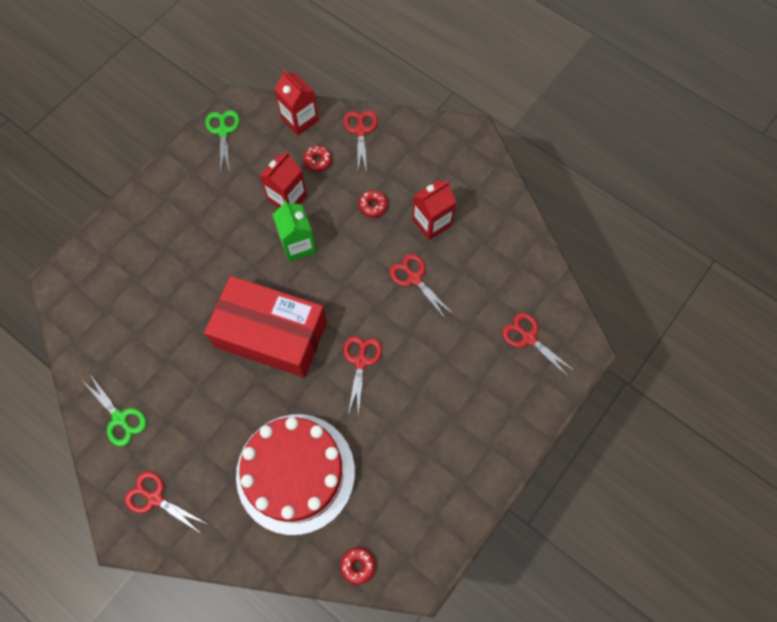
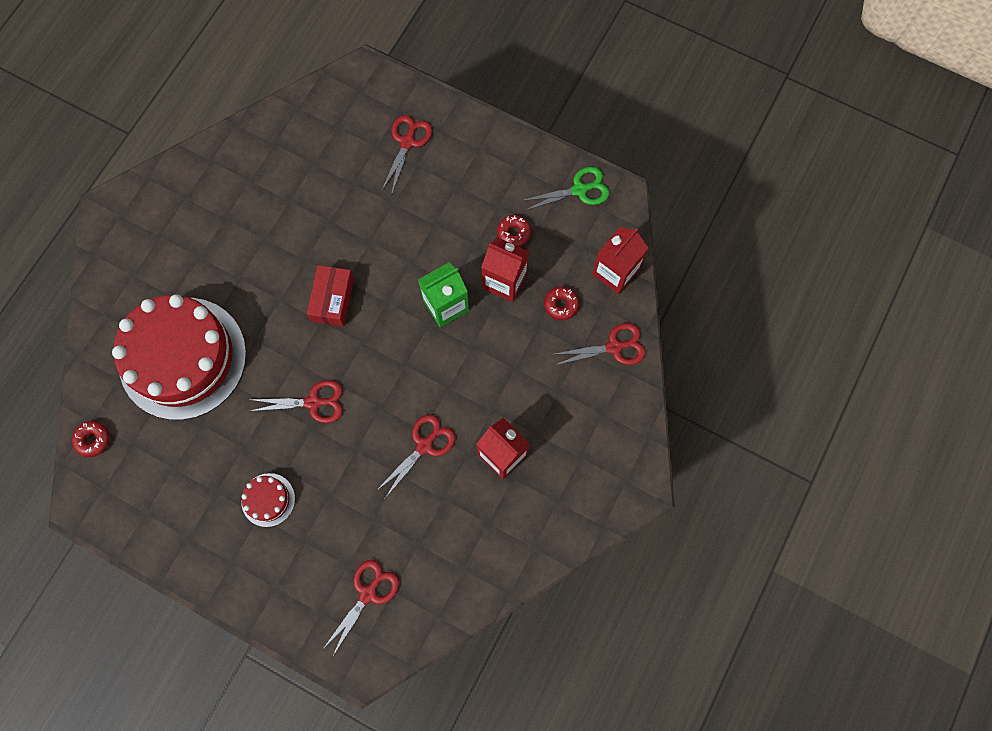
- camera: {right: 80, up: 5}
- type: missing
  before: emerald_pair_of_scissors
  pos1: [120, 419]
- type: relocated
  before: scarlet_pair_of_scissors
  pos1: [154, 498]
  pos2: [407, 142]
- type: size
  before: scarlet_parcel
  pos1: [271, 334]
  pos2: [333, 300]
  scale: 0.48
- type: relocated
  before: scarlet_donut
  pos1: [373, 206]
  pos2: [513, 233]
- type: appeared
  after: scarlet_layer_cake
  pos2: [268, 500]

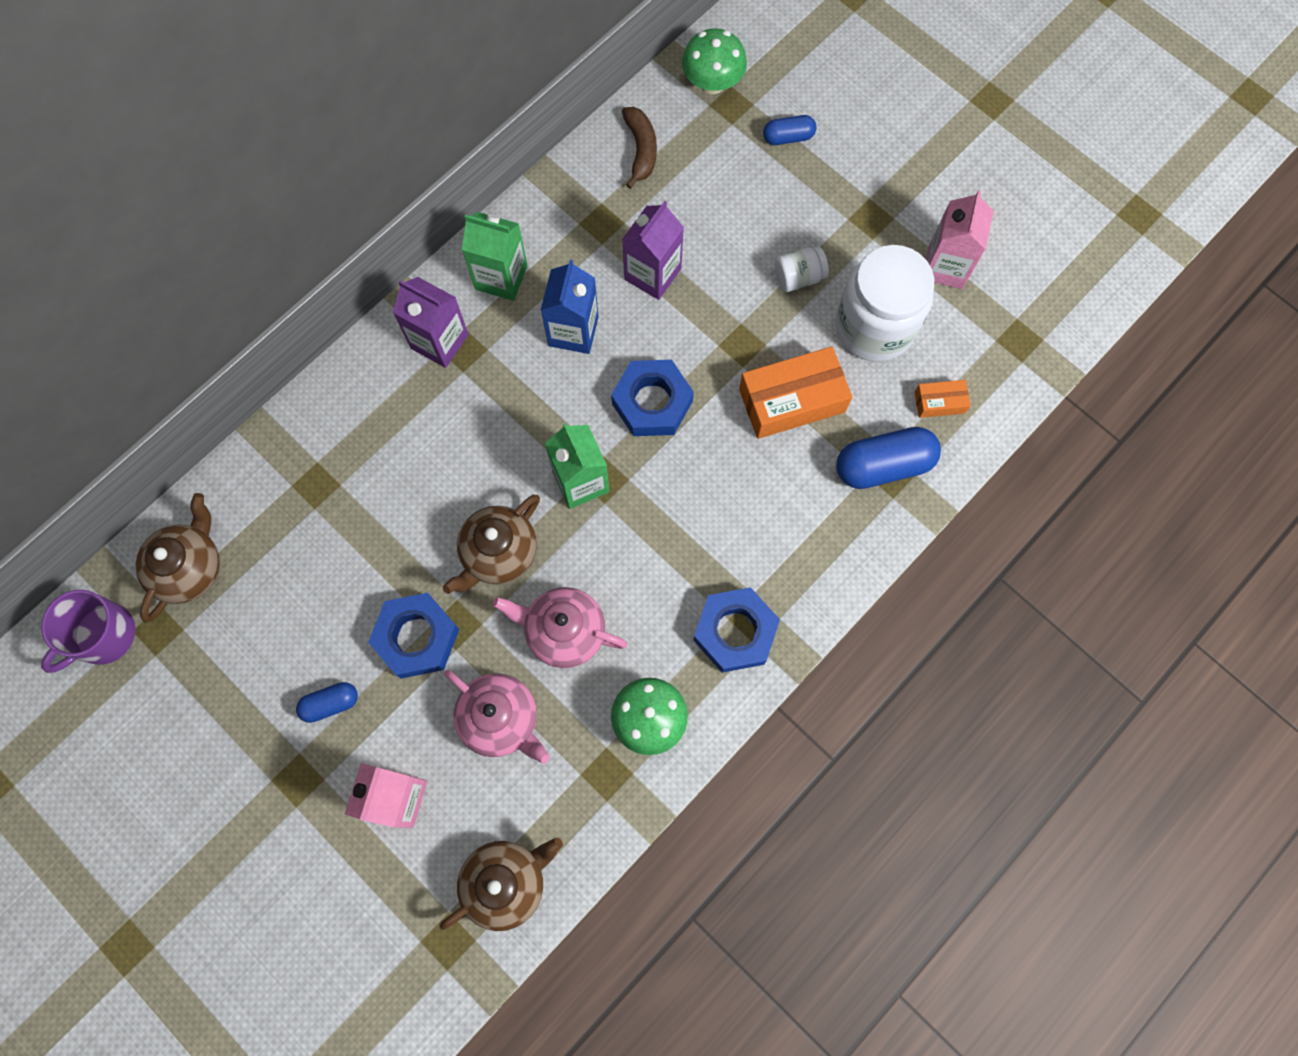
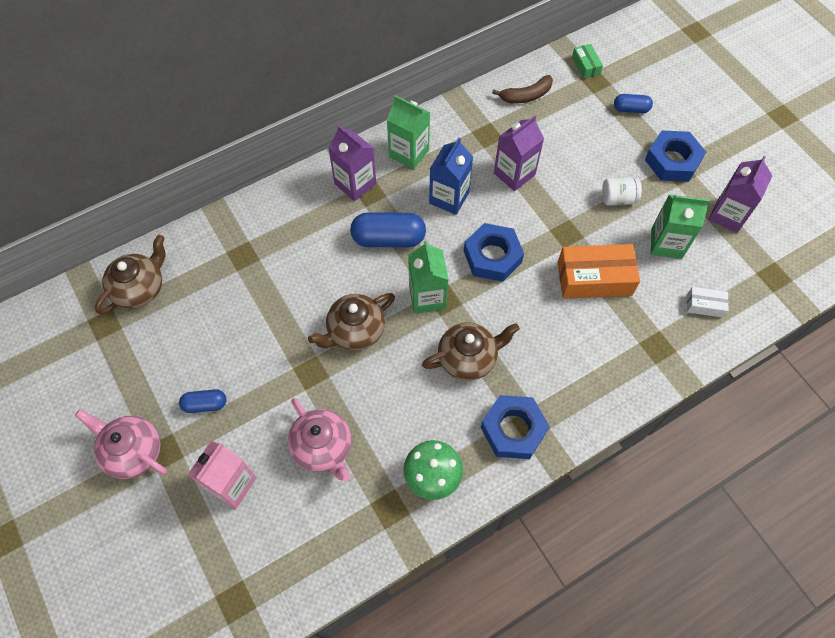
- camera: {right: 15, up: -10}
- type: missing
  before: purple_mug
  pos1: [103, 635]
- type: relocated
  before: royal_blue_hexagon_nut
  pos1: [416, 637]
  pos2: [672, 161]
- type: relocated
  before: brown_teapot
  pos1: [506, 882]
  pos2: [468, 358]
- type: relocated
  before: rosy_teapot
  pos1: [564, 631]
  pos2: [133, 452]
- type: spun
  before: brown_toy_banana
  pos1: [641, 150]
  pos2: [526, 96]
  turn: 60
- type: exchanged
  before: emerald_fungus
  after: emerald_parcel
  pos1: [712, 83]
  pos2: [585, 66]
- type: exchanged
  before: white_jar
  after: emerald_juice_carton
  pos1: [874, 327]
  pos2: [666, 243]
- type: relocated
  before: royal_blue_capsule
  pos1: [883, 465]
  pos2: [388, 239]
- type: colour
  before: orange-coloured_parcel
  after: white_parcel
  pos1: [939, 402]
  pos2: [704, 305]
- type: colour
  before: rosy_juice_carton
  after: purple_juice_carton
  pos1: [945, 266]
  pos2: [728, 215]

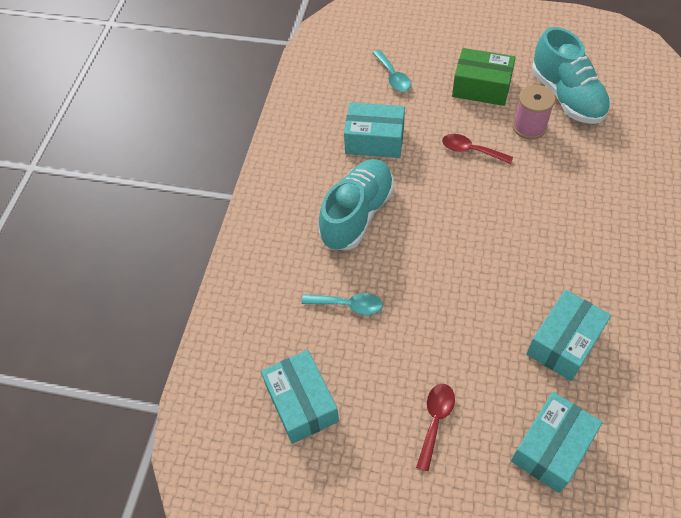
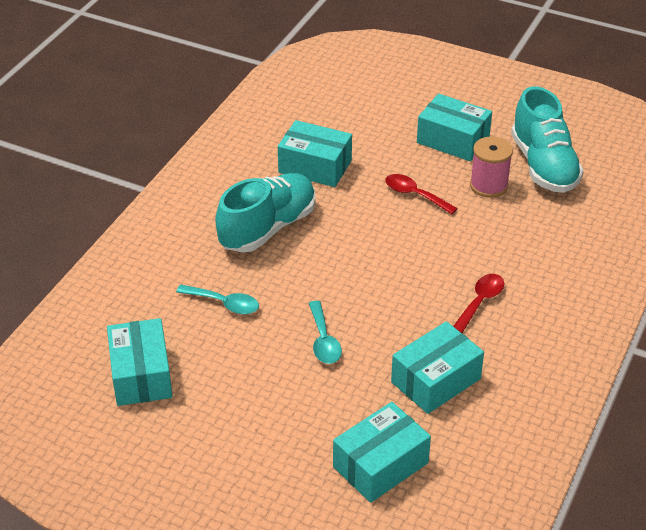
- camera: {right: 10, up: -15}
- type: relocated
  before: turquoise_tablespoon
  pos1: [393, 76]
  pos2: [323, 340]
- type: relocated
  before: scarlet_tablespoon
  pos1: [435, 421]
  pos2: [480, 302]
- type: colour
  before: emerald_parcel
  after: turquoise_parcel
  pos1: [481, 87]
  pos2: [453, 140]

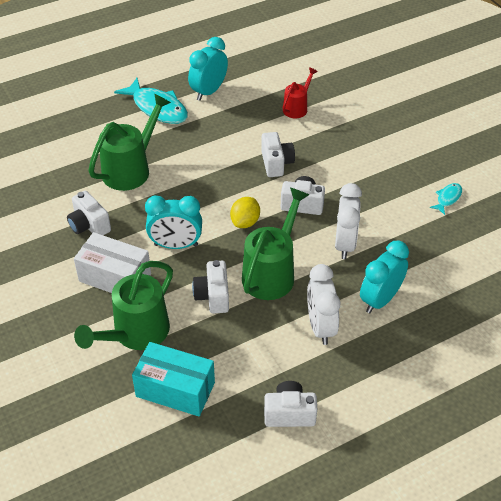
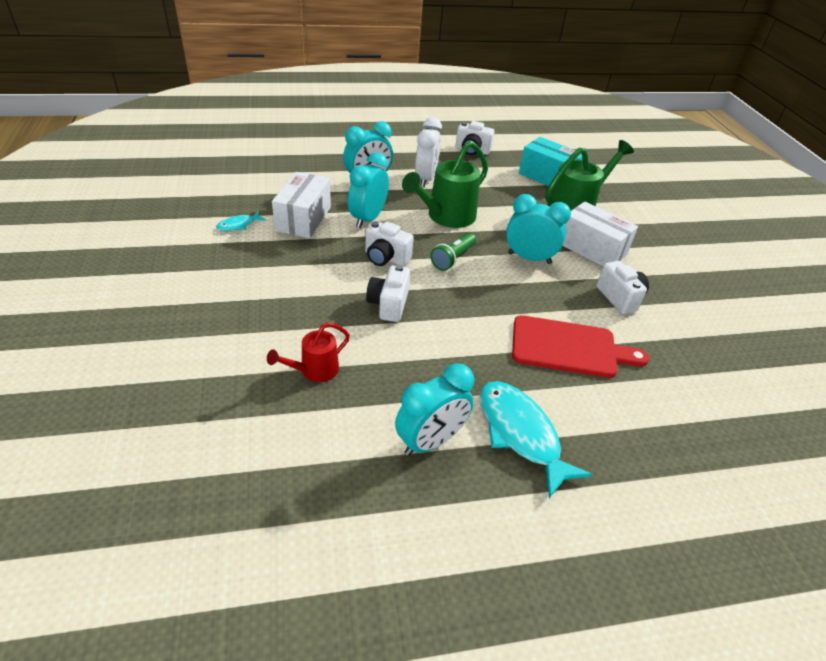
- camera: {right: -165, up: -5}
- type: exchanged
  before: emerald_sprinkling_can
  after: scarlet_bread_board
  pos1: [131, 169]
  pos2: [569, 348]
- type: missing
  before: white_camera
  pos1: [213, 296]
- type: exchanged
  before: golden_toy_lemon
  after: emerald_torch
  pos1: [245, 222]
  pos2: [453, 258]
- type: colour
  before: white_bedside_clock
  after: turquoise_bedside_clock
  pos1: [345, 244]
  pos2: [368, 219]
- type: appeared
  after: white_parcel
  pos2: [303, 219]

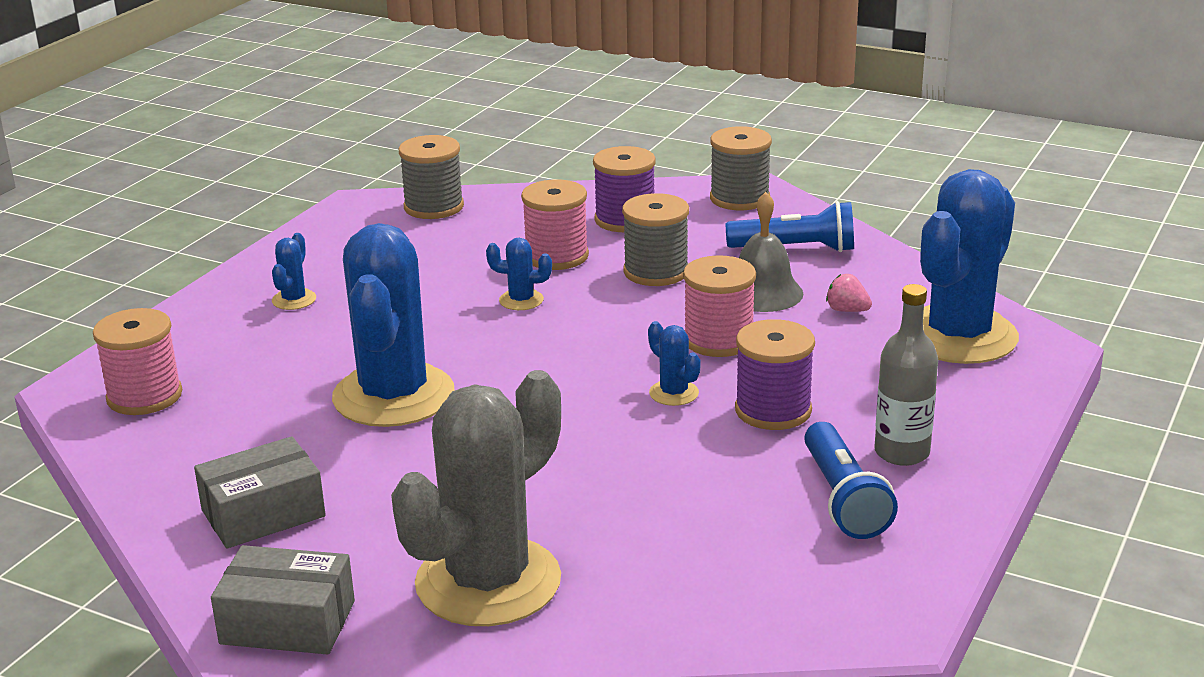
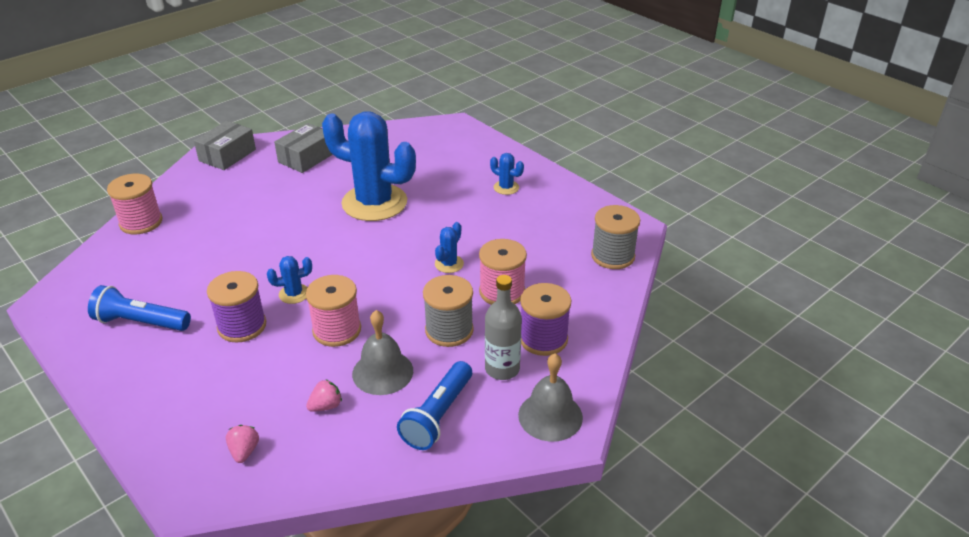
- camera: {right: 110, up: 10}
- type: relocated
  before: rosy_spool
  pos1: [144, 396]
  pos2: [141, 222]
- type: spun
  before: ash-grey_parcel
  pos1: [263, 513]
  pos2: [306, 158]
  turn: 45
- type: missing
  before: ash-grey_saguaro_cactus
  pos1: [488, 582]
- type: exchanged
  before: ash-grey_spool
  after: ash-grey_bell
  pos1: [739, 198]
  pos2: [550, 416]
- type: relocated
  before: ash-grey_drink_bottle
  pos1: [902, 452]
  pos2: [502, 369]
- type: exchanged
  before: royal_blue_saguaro_cactus
  after: rosy_berry
  pos1: [958, 336]
  pos2: [244, 451]

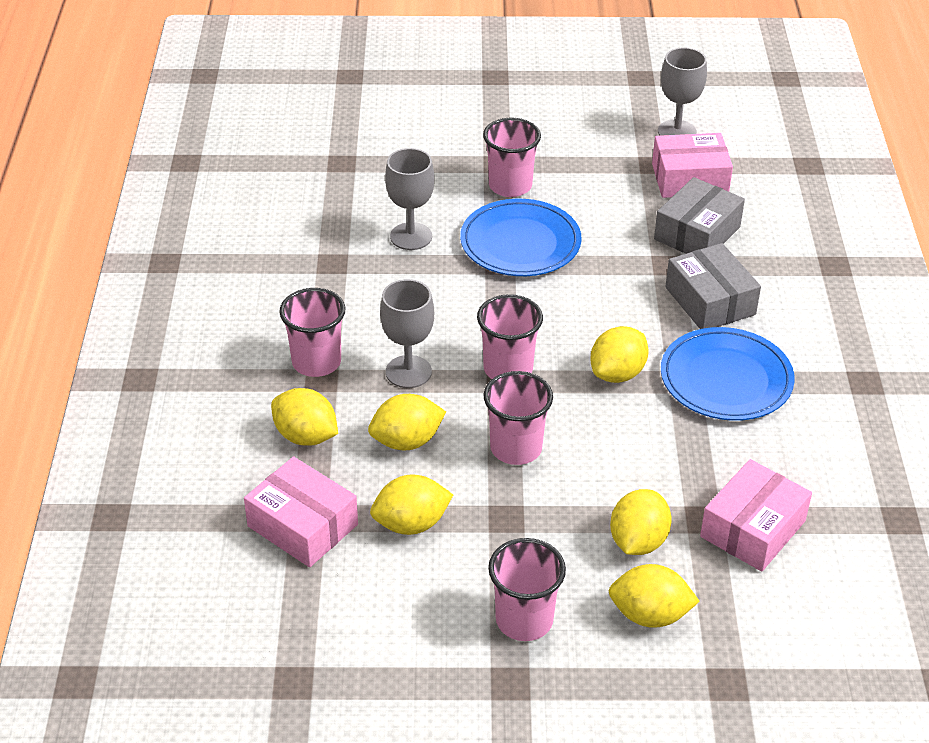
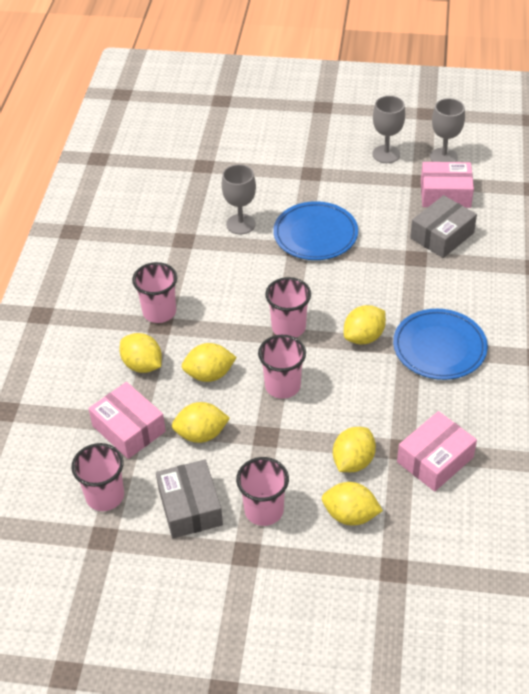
- camera: {right: 10, up: 5}
- type: relocated
  before: ash-grey_goblet
  pos1: [408, 372]
  pos2: [386, 154]
- type: relocated
  before: rosy_tumbler
  pos1: [510, 186]
  pos2: [105, 496]
- type: relocated
  before: ash-grey_parcel
  pos1: [710, 301]
  pos2: [190, 507]

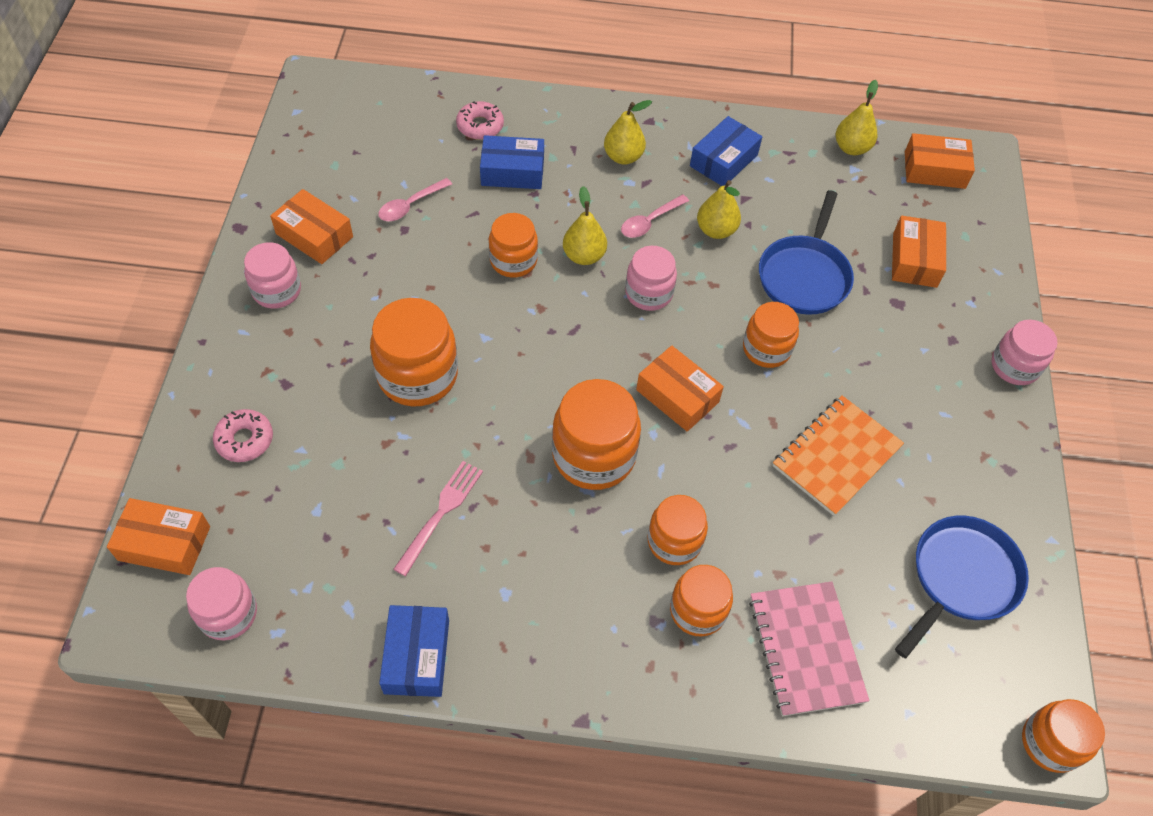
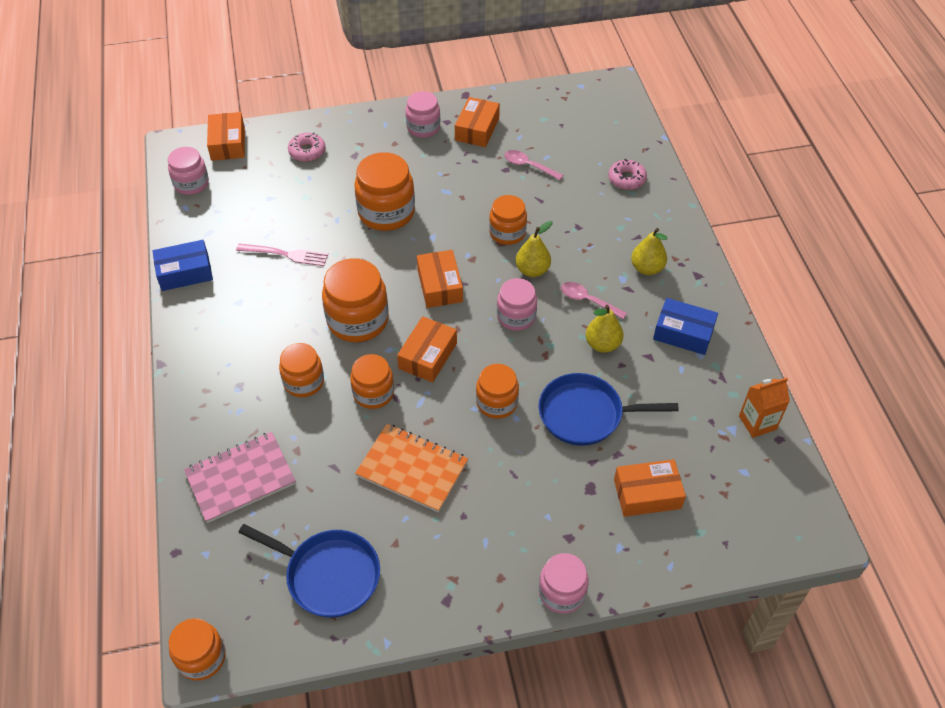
- camera: {right: 75, up: -5}
- type: missing
  before: royal_blue_parcel
  pos1: [512, 171]
- type: relocated
  before: orange-coloured_jar
  pos1: [697, 610]
  pos2: [373, 393]
- type: exchanged
  before: golden_pear
  after: orange-coloured_juice_carton
  pos1: [851, 148]
  pos2: [757, 422]
- type: relocated
  before: orange-coloured_parcel
  pos1: [934, 170]
  pos2: [440, 286]

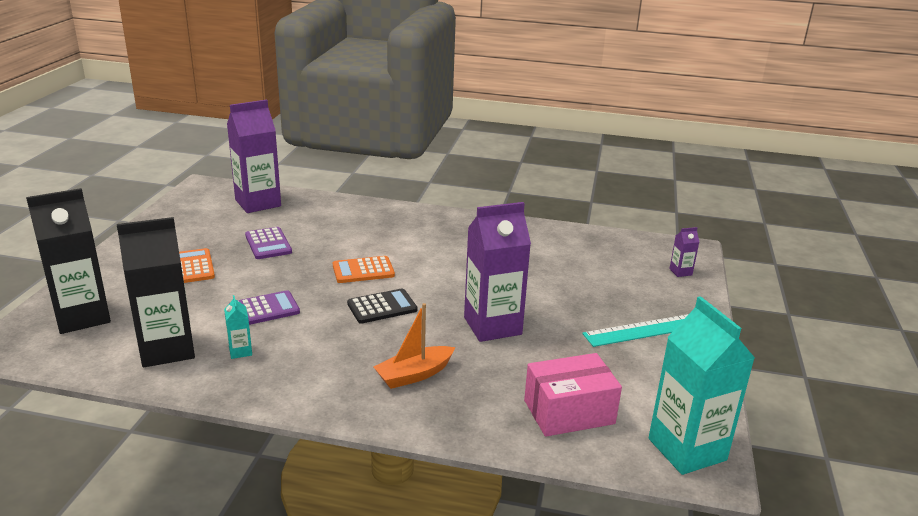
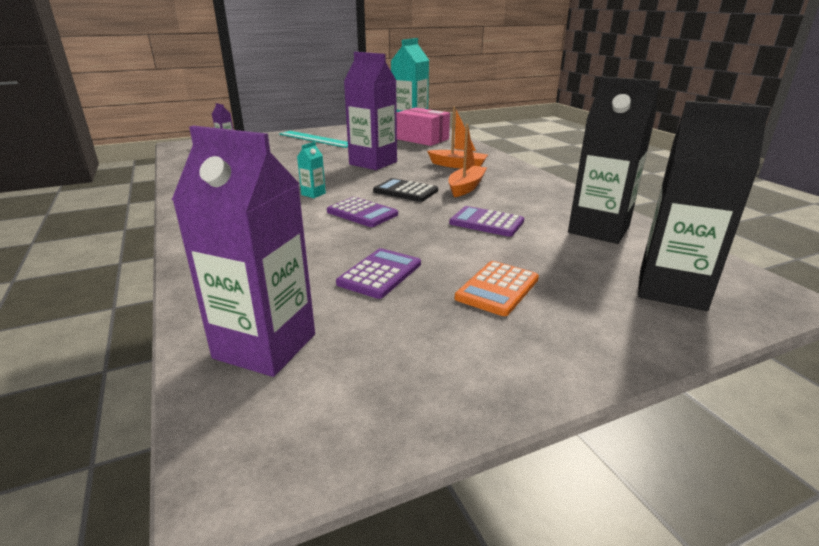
- camera: {right: -125, up: 0}
- type: relocated
  before: turquoise_juice_carton
  pos1: [240, 351]
  pos2: [313, 194]
- type: colour
  before: orange-coloured_adding_machine
  after: purple_adding_machine
  pos1: [363, 270]
  pos2: [362, 213]
- type: appeared
  after: orange-coloured_toy_boat
  pos2: [466, 187]

